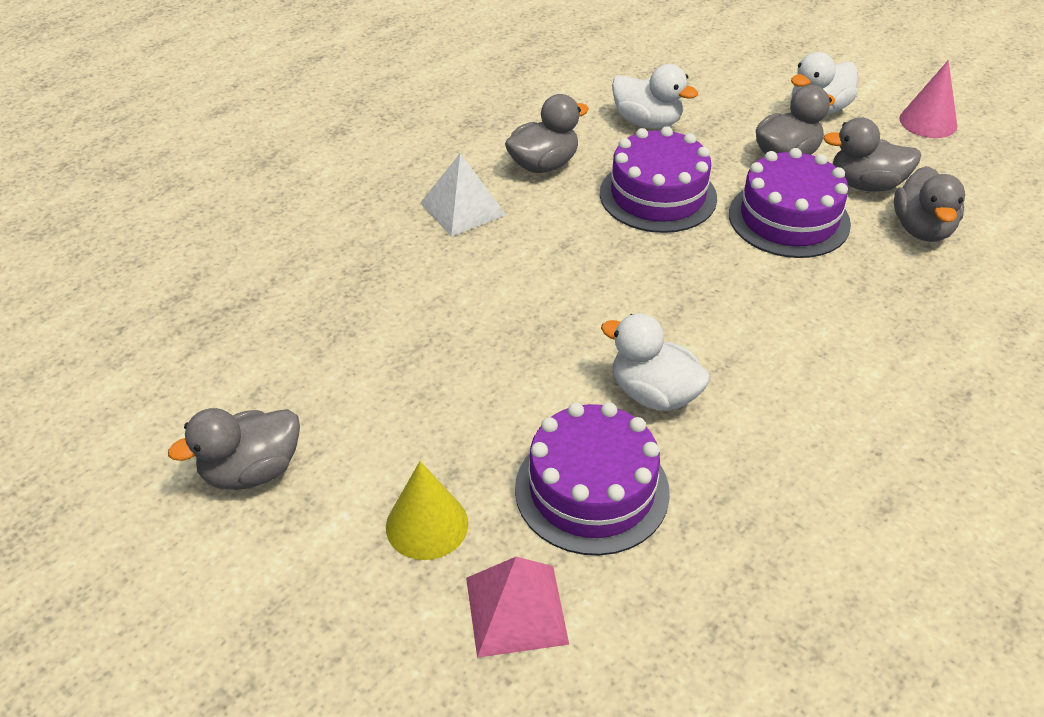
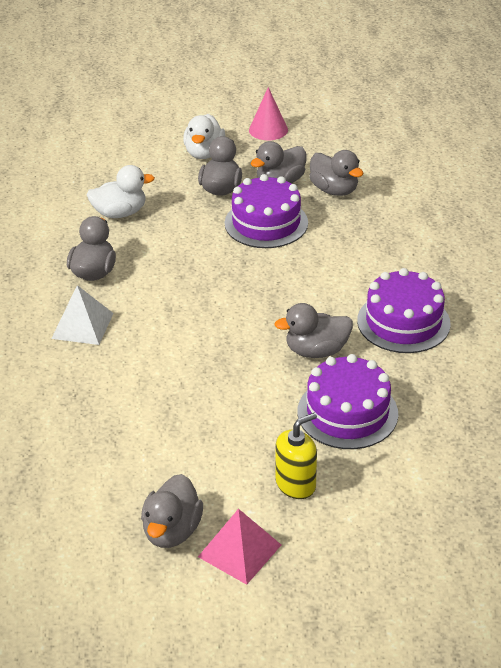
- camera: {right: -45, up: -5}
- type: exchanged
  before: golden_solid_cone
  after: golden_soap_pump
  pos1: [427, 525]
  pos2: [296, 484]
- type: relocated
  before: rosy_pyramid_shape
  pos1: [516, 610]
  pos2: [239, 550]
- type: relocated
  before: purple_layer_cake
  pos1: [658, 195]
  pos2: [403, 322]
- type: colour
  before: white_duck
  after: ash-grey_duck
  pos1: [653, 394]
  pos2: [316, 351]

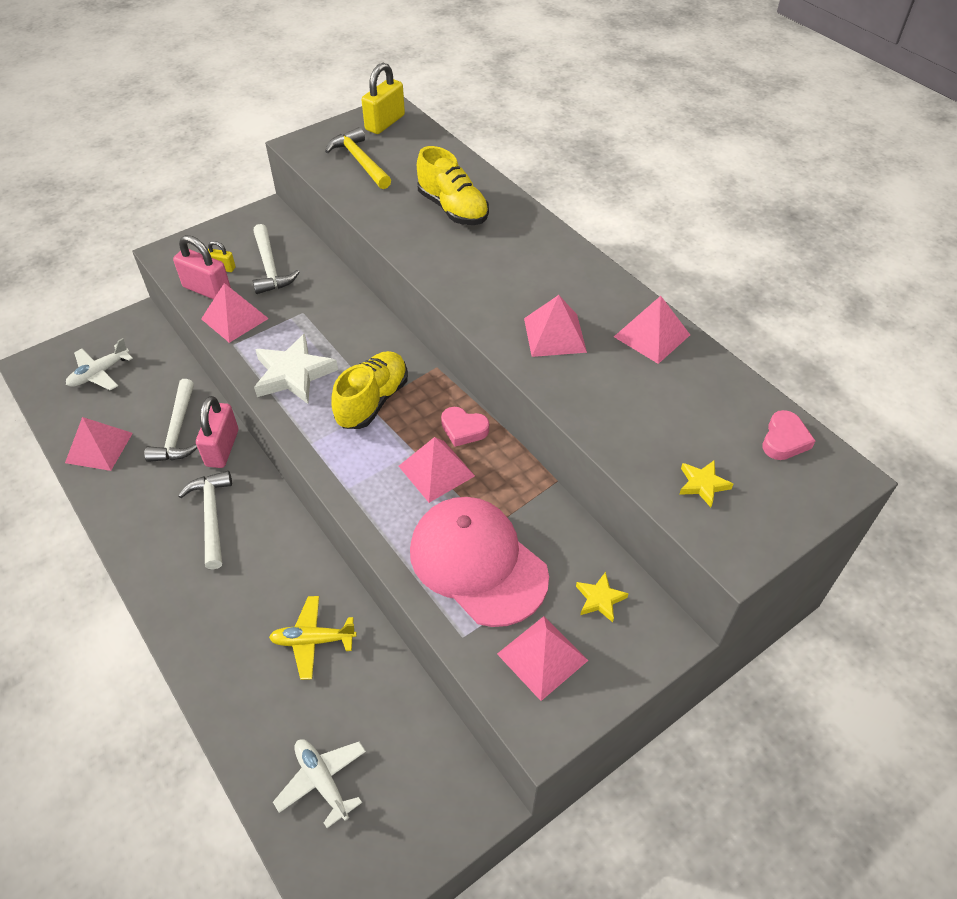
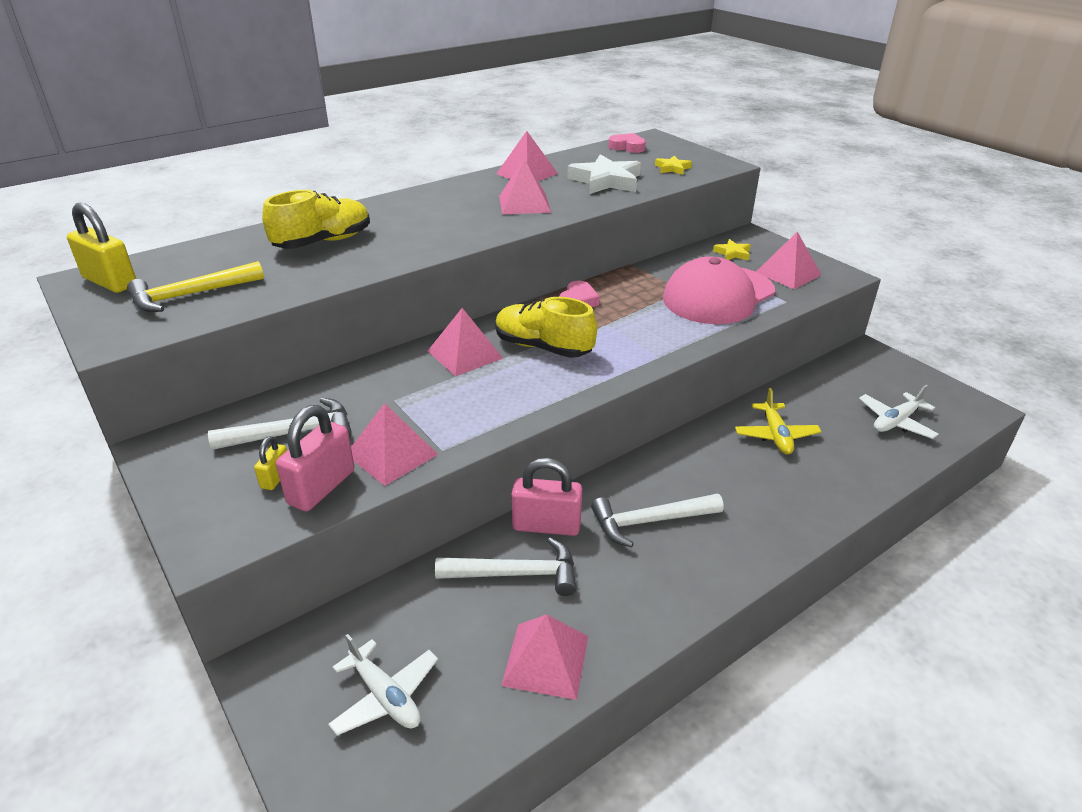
- camera: {right: -90, up: -15}
- type: relocated
  before: white_star_shape
  pos1: [293, 374]
  pos2: [606, 181]
- type: relocated
  before: rosy_pyramid_shape
  pos1: [436, 471]
  pos2: [465, 354]

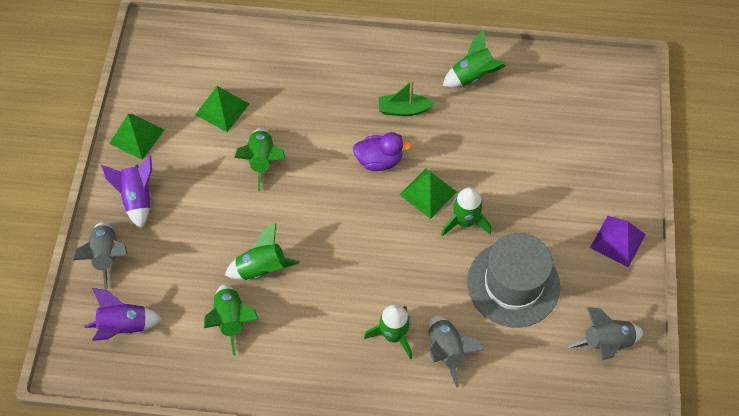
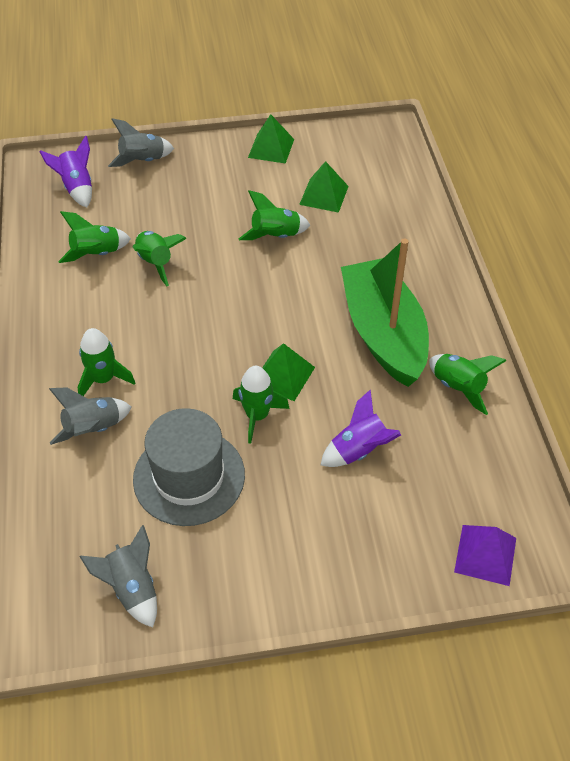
- camera: {right: 75, up: -10}
- type: relocated
  before: purple_toy_rocket
  pos1: [137, 198]
  pos2: [359, 450]
- type: missing
  before: purple_duck
  pos1: [379, 160]
- type: size
  before: emerald_toy_boat
  pos1: [403, 109]
  pos2: [383, 333]
  scale: 2.41
- type: relocated
  before: purple_pyramid_shape
  pos1: [618, 241]
  pos2: [485, 555]

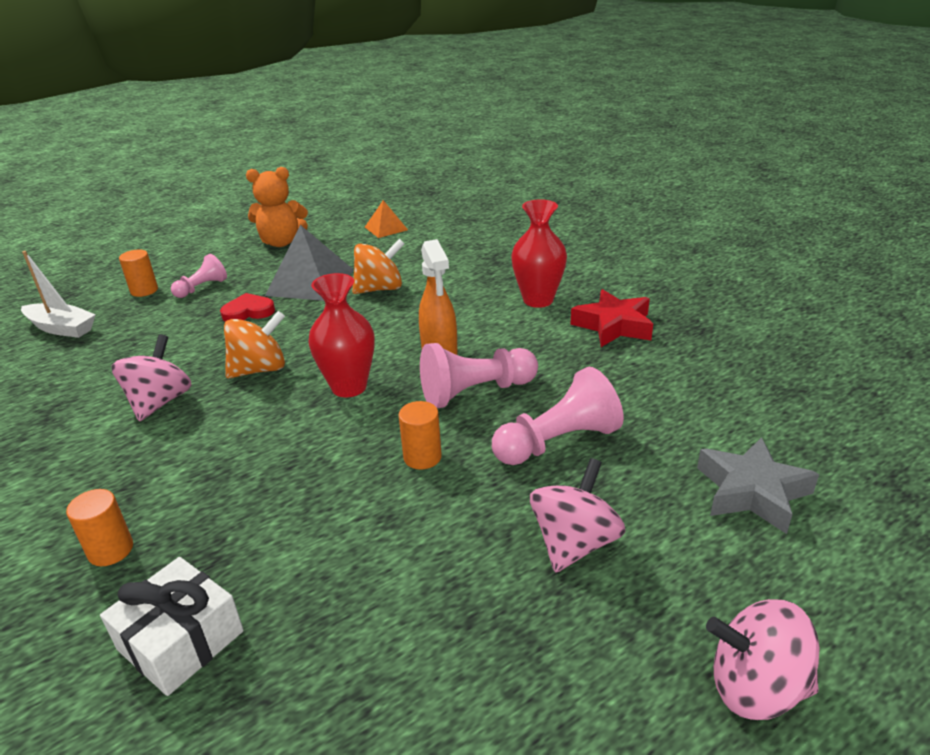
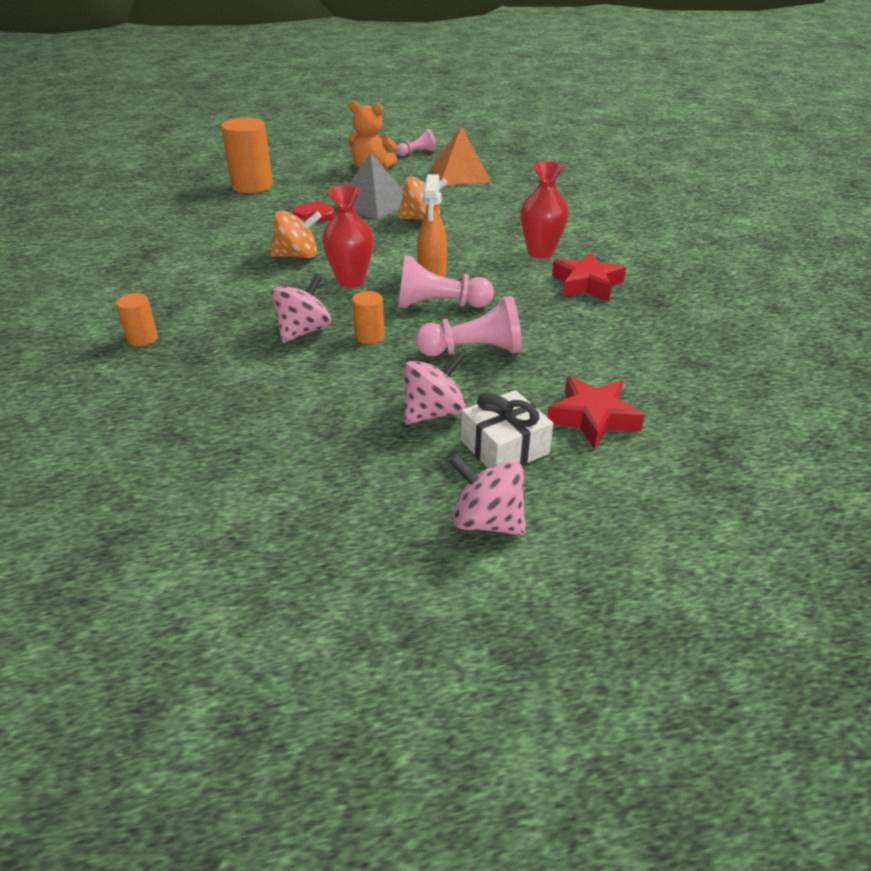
- camera: {right: 20, up: 5}
- type: missing
  before: white_toy_boat
  pos1: [61, 328]
- type: relocated
  before: white_present
  pos1: [181, 640]
  pos2: [504, 447]
- type: relocated
  before: rosy_spinning_top
  pos1: [160, 402]
  pos2: [303, 331]
- type: size
  before: orange-coloured_cylinder_shape
  pos1: [144, 290]
  pos2: [252, 186]
  scale: 1.95
- type: relocated
  before: rosy_pawn
  pos1: [202, 288]
  pos2: [417, 153]
- type: size
  before: orange-coloured_pyramid_shape
  pos1: [386, 228]
  pos2: [460, 174]
  scale: 1.8
- type: colour
  before: ash-grey_star_shape
  after: scarlet_star_shape
  pos1: [752, 492]
  pos2: [593, 418]

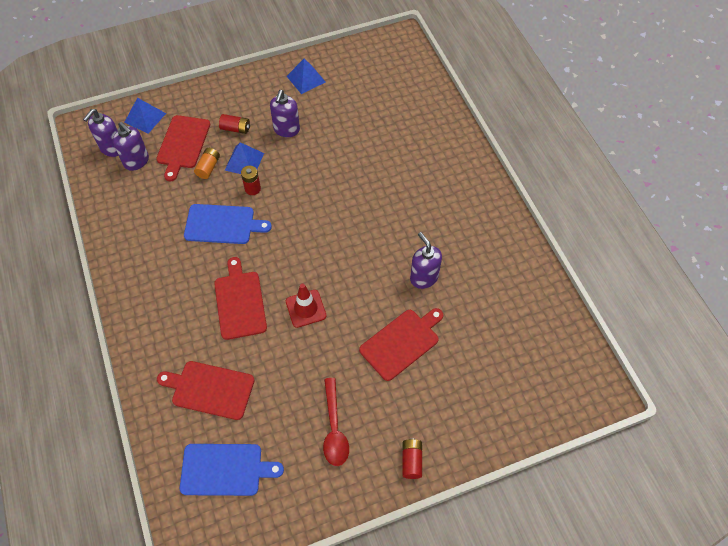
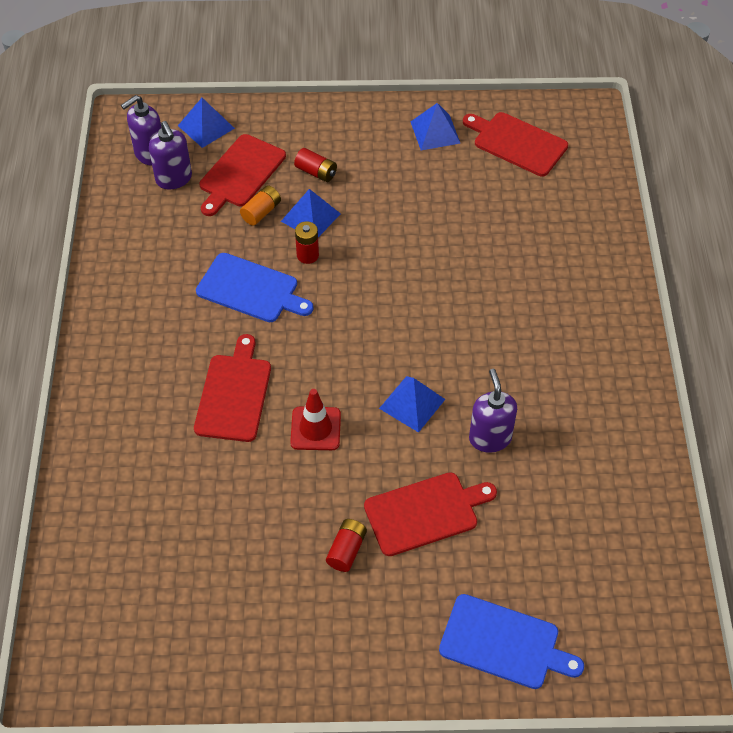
- camera: {right: 20, up: -5}
- type: relocated
  before: scarlet_bread_board
  pos1: [210, 389]
  pos2: [517, 143]
- type: relocated
  before: royal_blue_bread_board
  pos1: [225, 469]
  pos2: [504, 643]
- type: missing
  before: purple_soap_pump
  pos1: [286, 130]
- type: missing
  before: scarlet_tablespoon
  pos1: [334, 429]
- type: relocated
  before: scarlet_power_cell
  pos1: [411, 461]
  pos2: [346, 550]
- type: appeared
  after: royal_blue_pyramid_shape
  pos2: [412, 404]

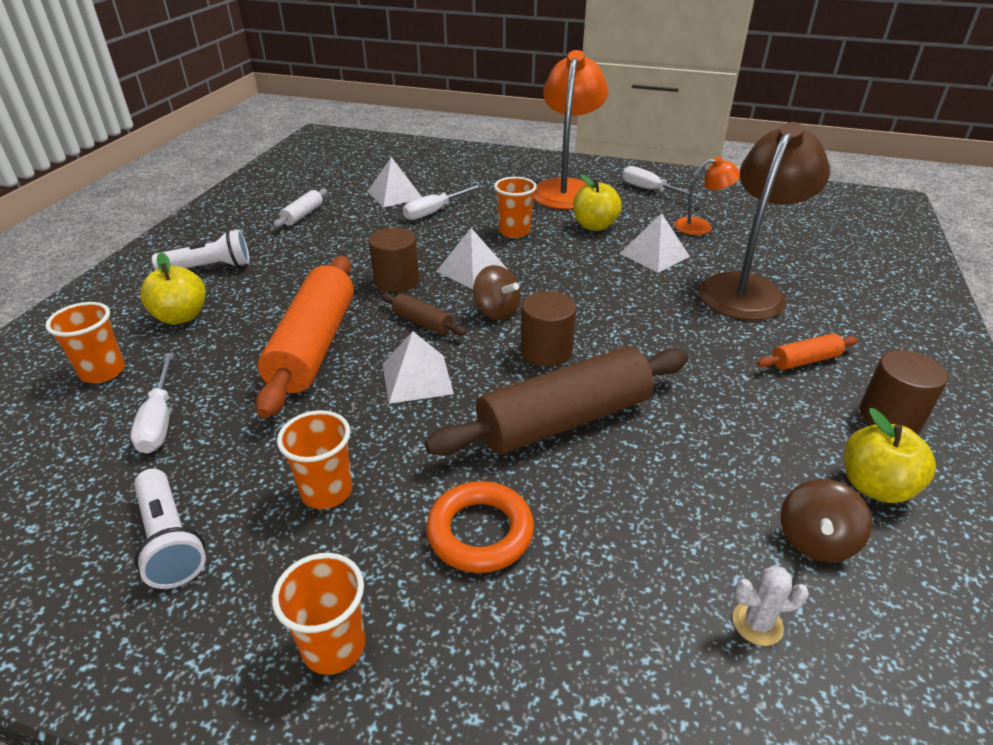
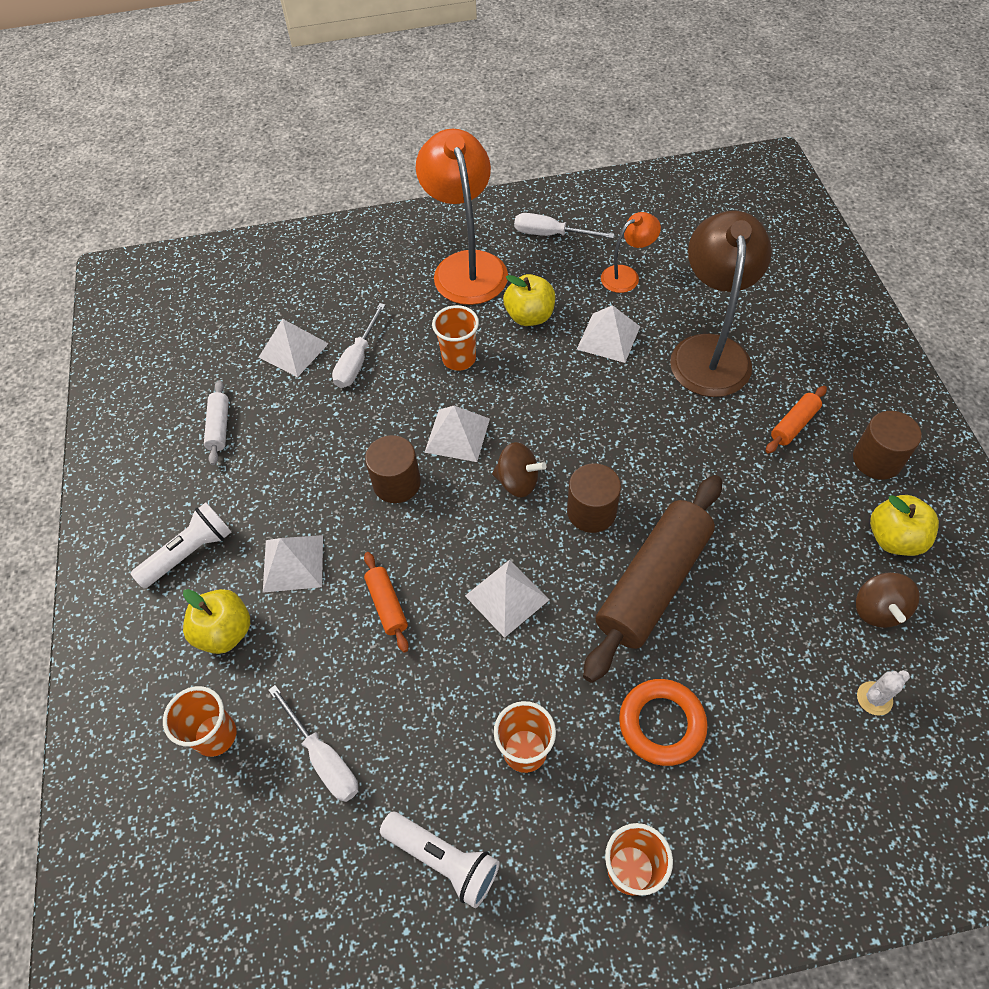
- camera: {right: -25, up: 20}
- type: size
  before: orange-coloured_pastry_roller
  pos1: [314, 346]
  pos2: [387, 605]
  scale: 0.45
- type: missing
  before: brown_pastry_roller
  pos1: [422, 322]
- type: appeared
  after: white_pyramid_shape
  pos2: [293, 563]

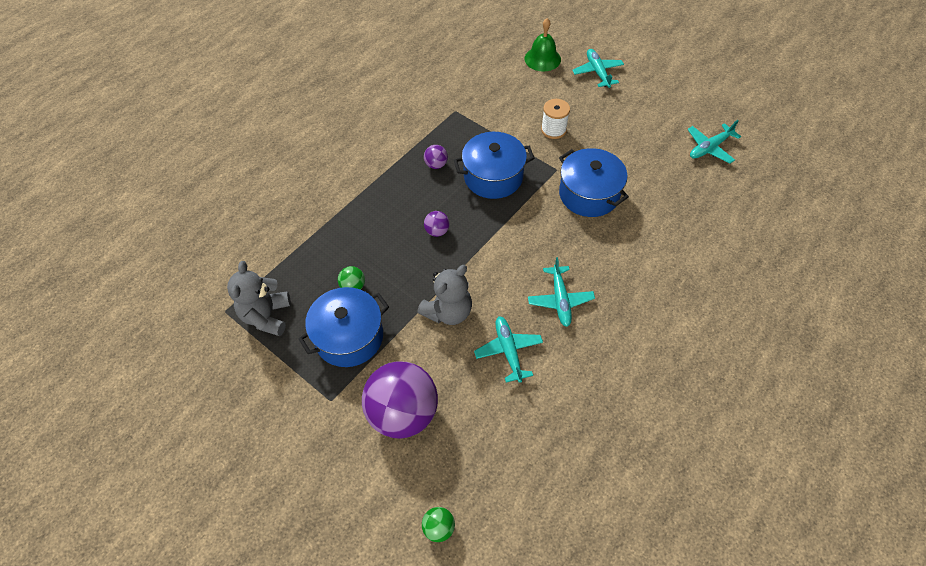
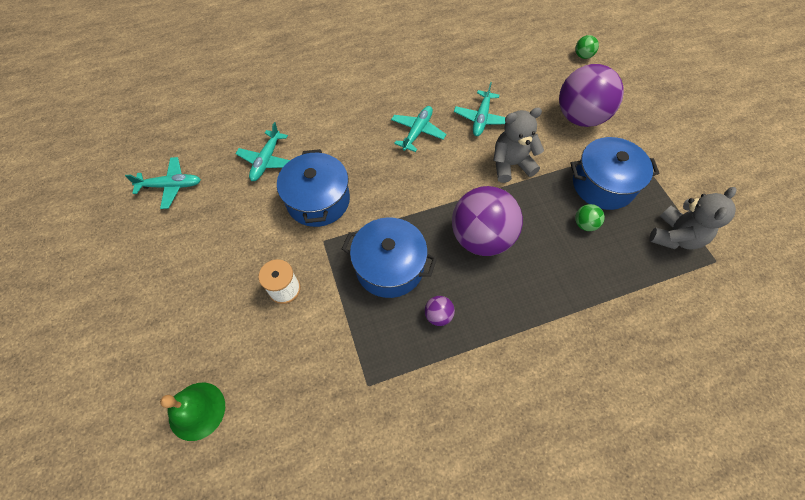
- camera: {right: -150, up: 5}
- type: size
  before: purple_ball
  pos1: [437, 231]
  pos2: [481, 237]
  scale: 2.43
- type: relocated
  before: turquoise_aeroplane
  pos1: [597, 72]
  pos2: [266, 160]

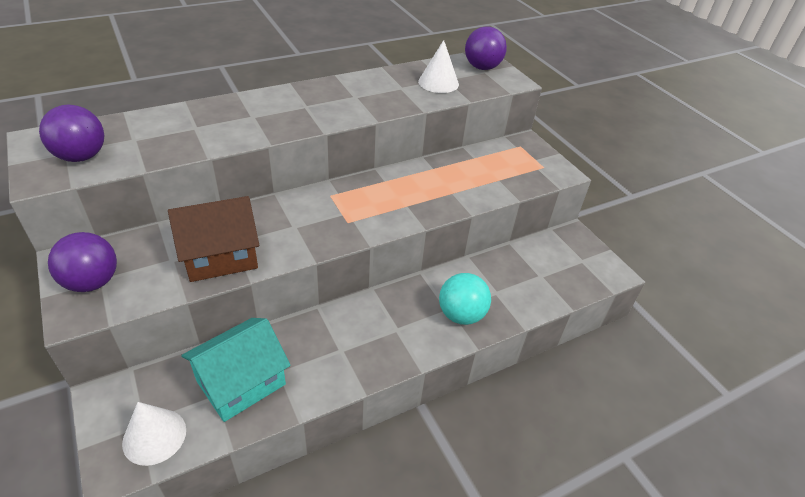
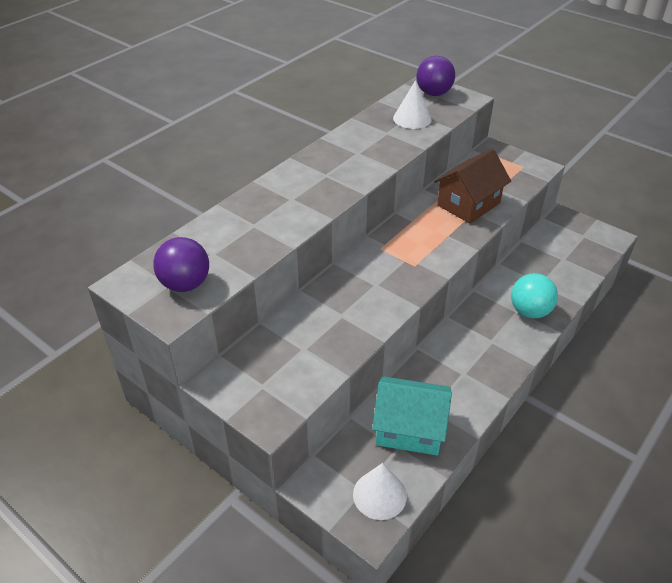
- camera: {right: -20, up: 0}
- type: missing
  before: purple_ball
  pos1: [92, 282]
- type: relocated
  before: brown_toy_house
  pos1: [221, 256]
  pos2: [468, 204]
- type: spun
  before: turquoise_toy_house
  pos1: [241, 382]
  pos2: [409, 428]
  turn: 75

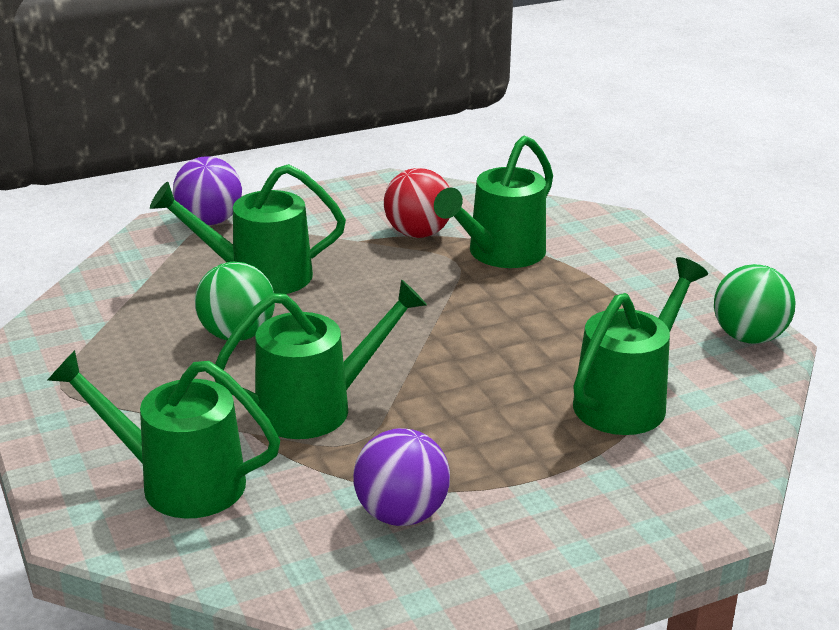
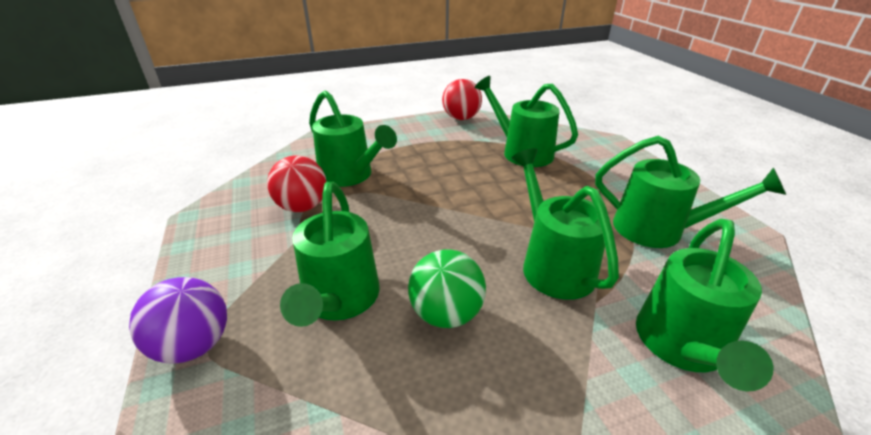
- camera: {right: -85, up: 5}
- type: exchanged
  before: purple_ball
  after: emerald_sprinkling_can
  pos1: [401, 514]
  pos2: [659, 230]
- type: colour
  before: emerald_ball
  after: scarlet_ball
  pos1: [748, 337]
  pos2: [461, 118]

